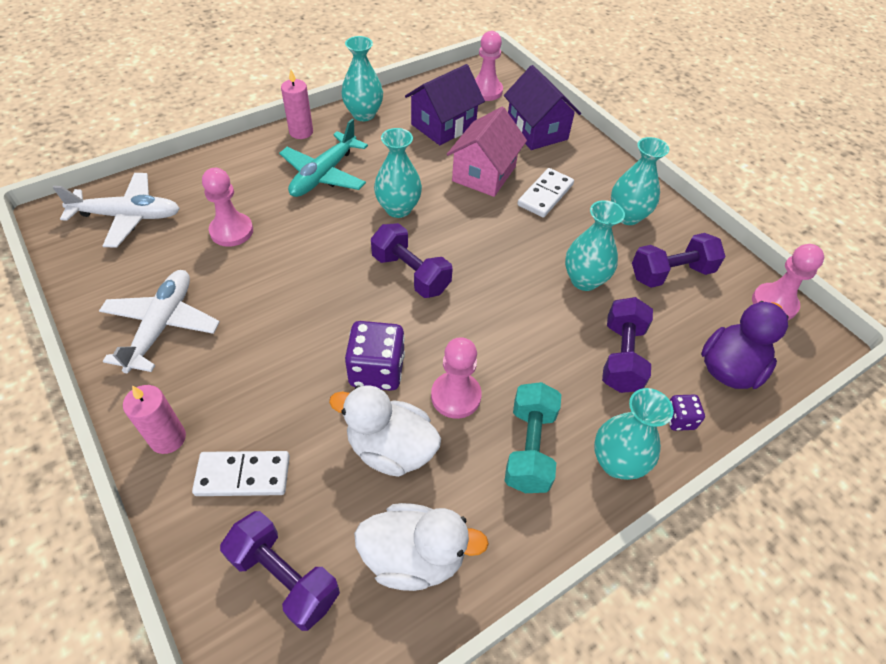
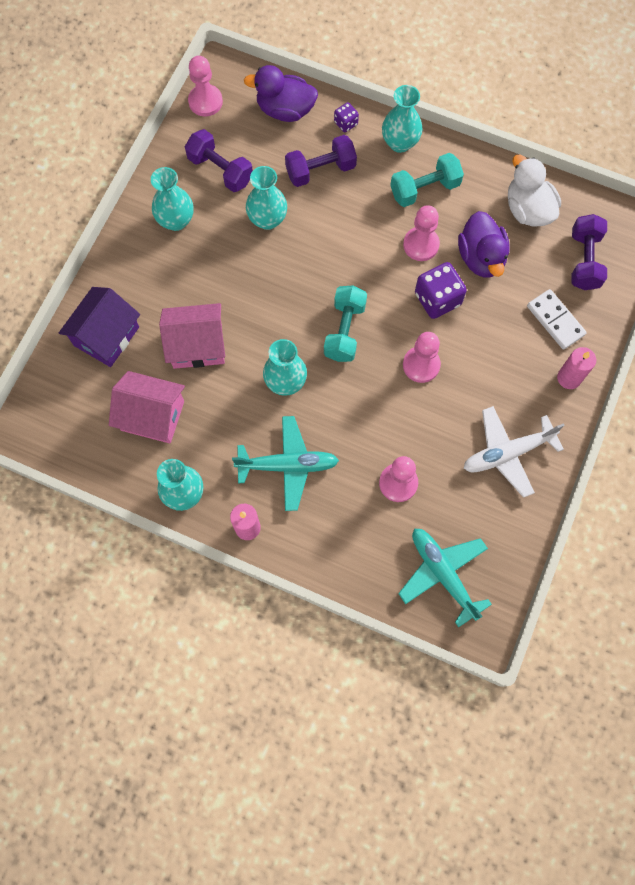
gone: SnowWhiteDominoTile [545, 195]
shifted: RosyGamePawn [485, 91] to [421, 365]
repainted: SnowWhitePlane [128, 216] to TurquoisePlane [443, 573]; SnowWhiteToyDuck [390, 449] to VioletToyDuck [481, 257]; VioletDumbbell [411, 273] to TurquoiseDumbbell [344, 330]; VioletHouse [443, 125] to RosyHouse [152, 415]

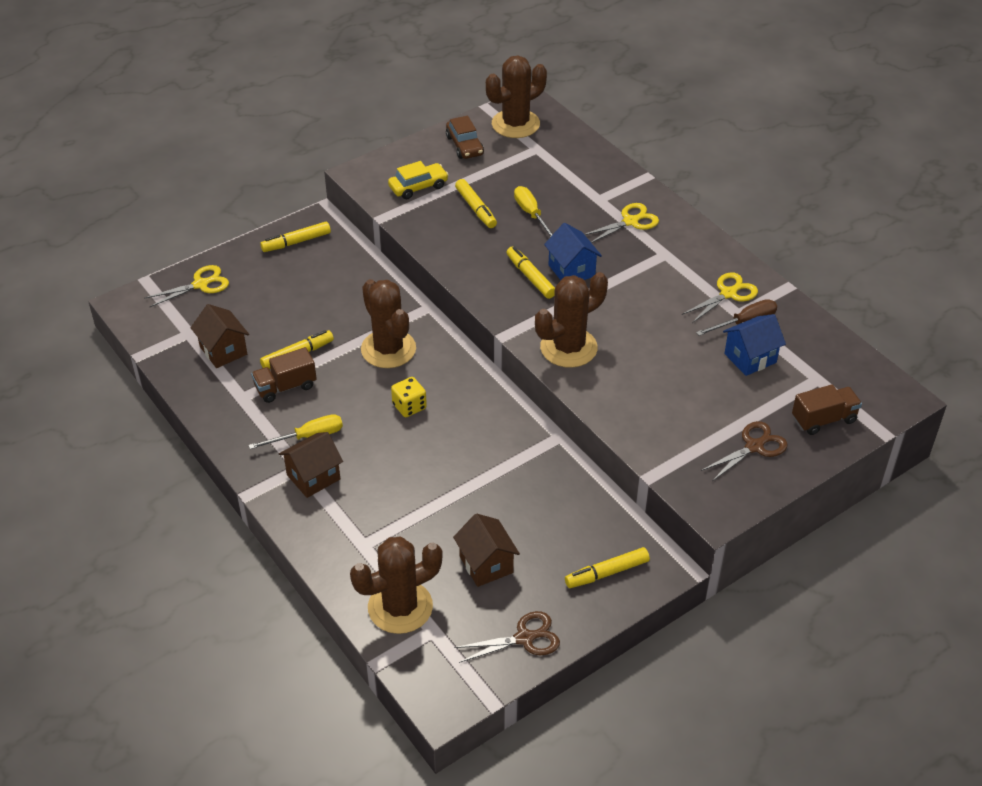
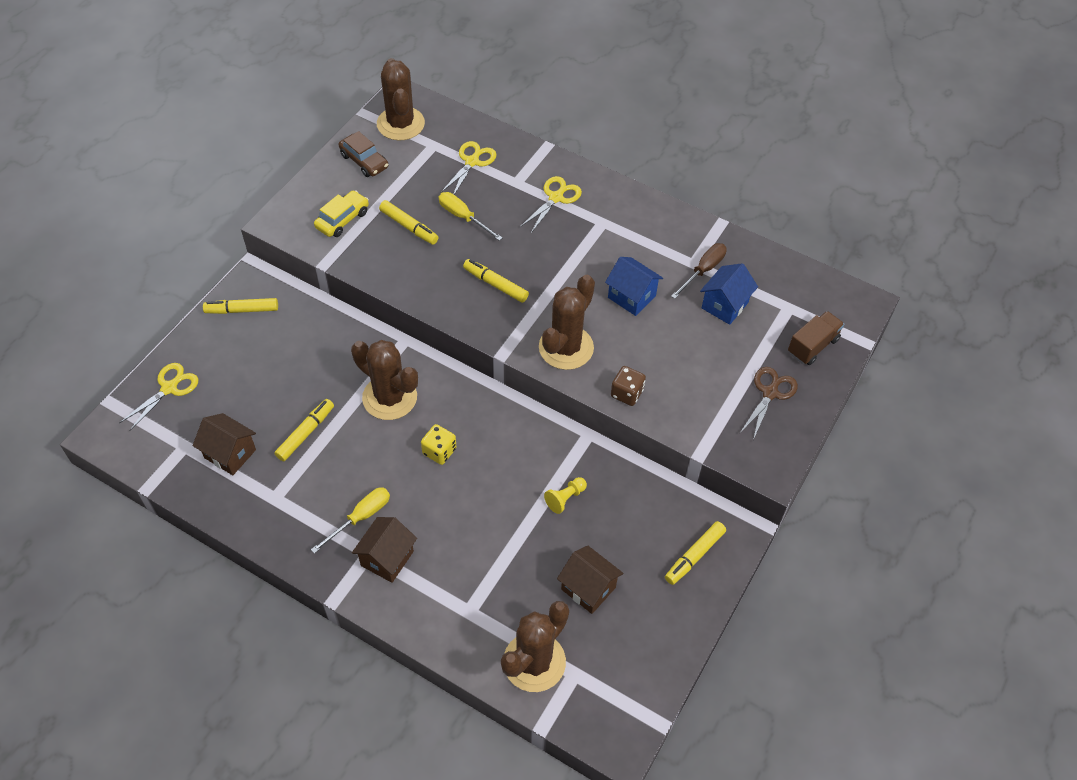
gone: DarkBrownLorry [285, 387]; DarkBrownShears [525, 638]
new: GoldenGamePawn [565, 498]; DarkBrownDie [626, 393]
shifted: CobaltHouse [571, 270] to [631, 297]; GoldenShears [728, 293] to [472, 161]
rotated: GoldenFeltPen [296, 242] = [242, 310] 45 degrees clockwise; DarkBrownCactus [515, 124] = [400, 124] 45 degrees counterclockwise

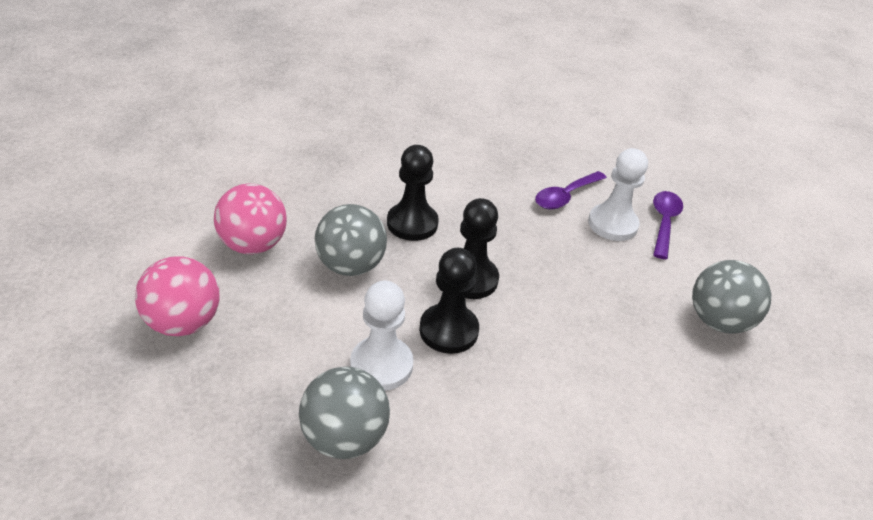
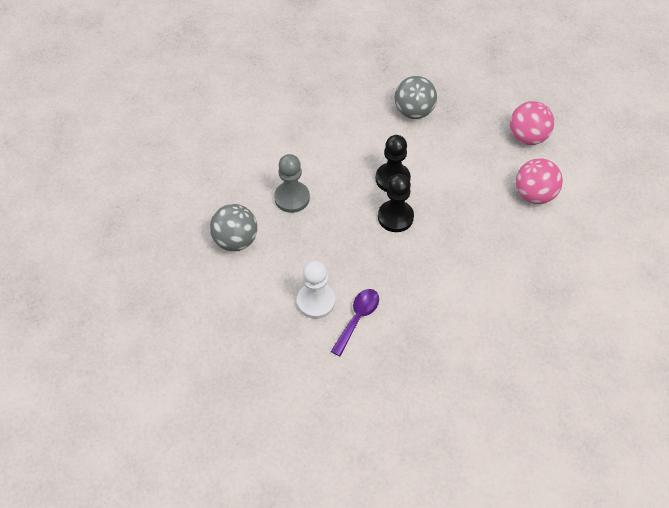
gone: AshGreyBall [351, 266]; SnowWhiteGamePawn [381, 365]; BlackGamePawn [412, 223]; VioletTeaspoon [664, 222]
new: AshGreyGamePawn [292, 198]

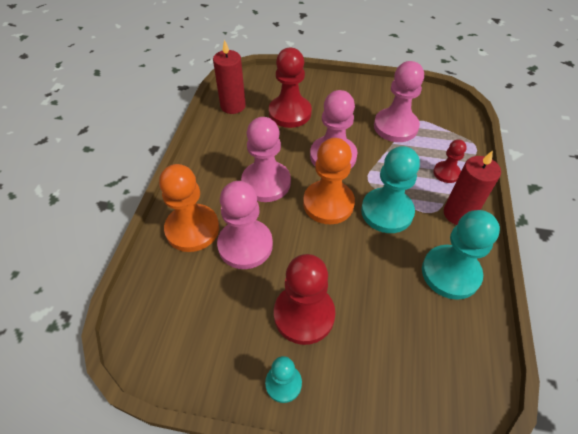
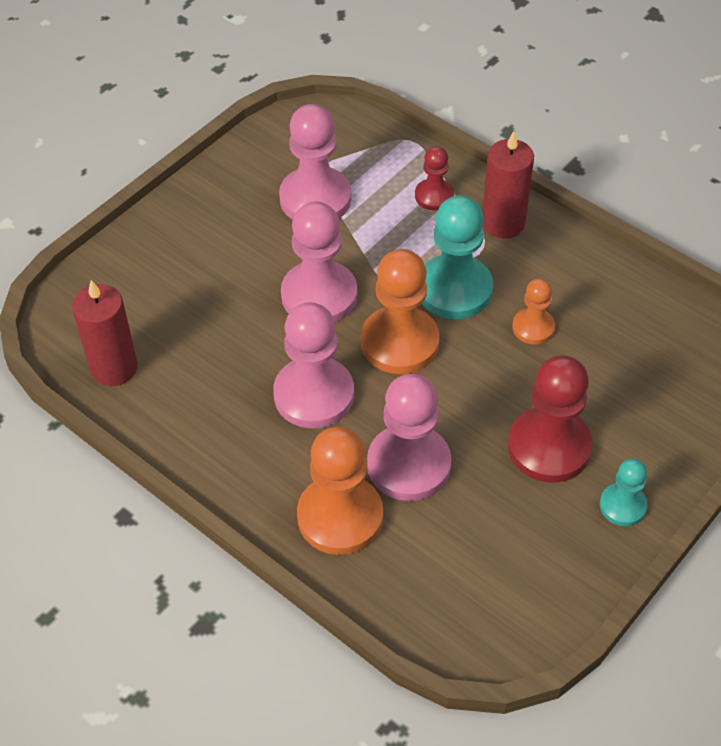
gone: ScarletGamePawn [290, 113]; TurquoiseGamePawn [450, 273]
new: OrangeColouredGamePawn [533, 327]

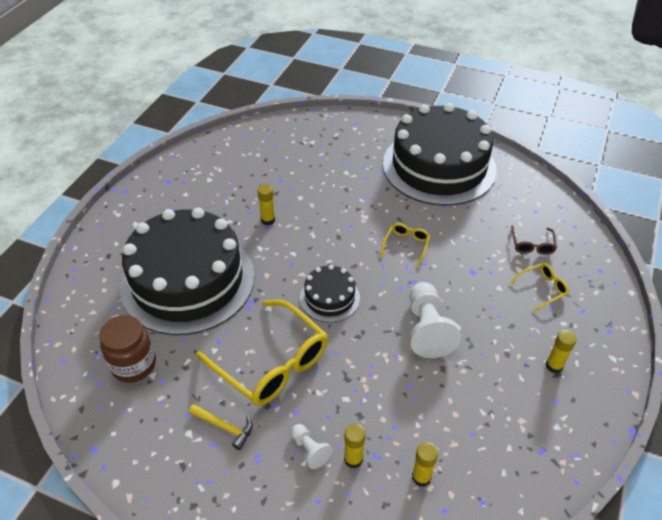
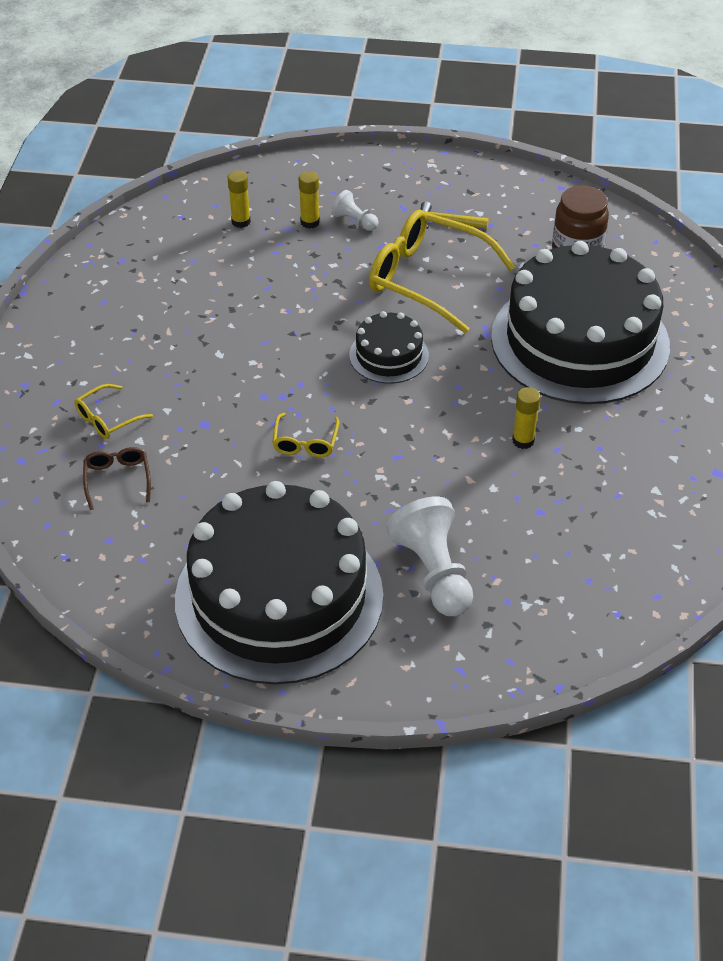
gone: GoldenGlueStick [554, 366]
shifted: SnowWhiteGamePawn [427, 329] to [433, 572]

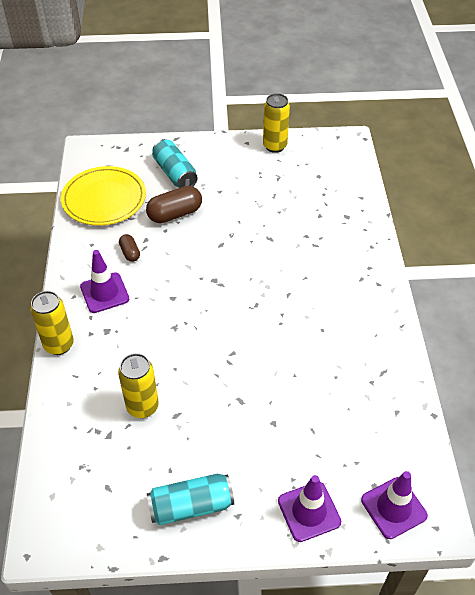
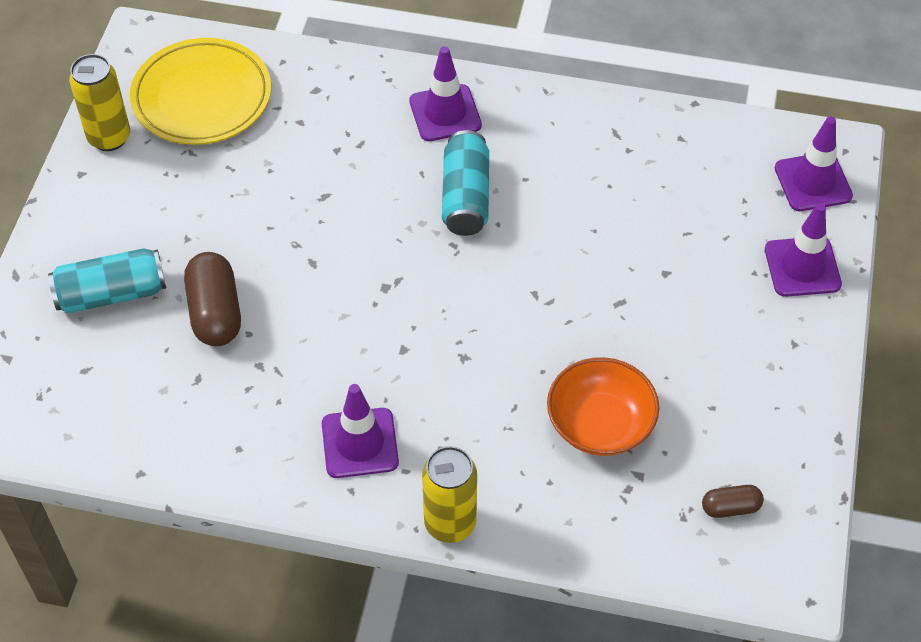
new: VioletSafetyCone [445, 113]
shifted: GoldenFlatDish [104, 199] to [202, 97]; DarkBrownCapsule [130, 253] to [730, 507]; TurquoiseCan [191, 506] to [465, 197]
swapped: GoldenCan [142, 407] to OrangeColouredBowl [600, 424]

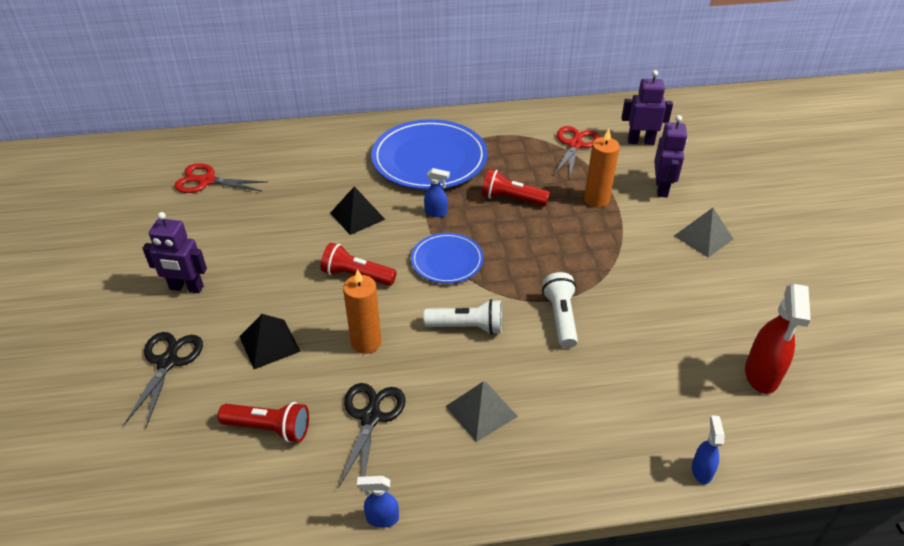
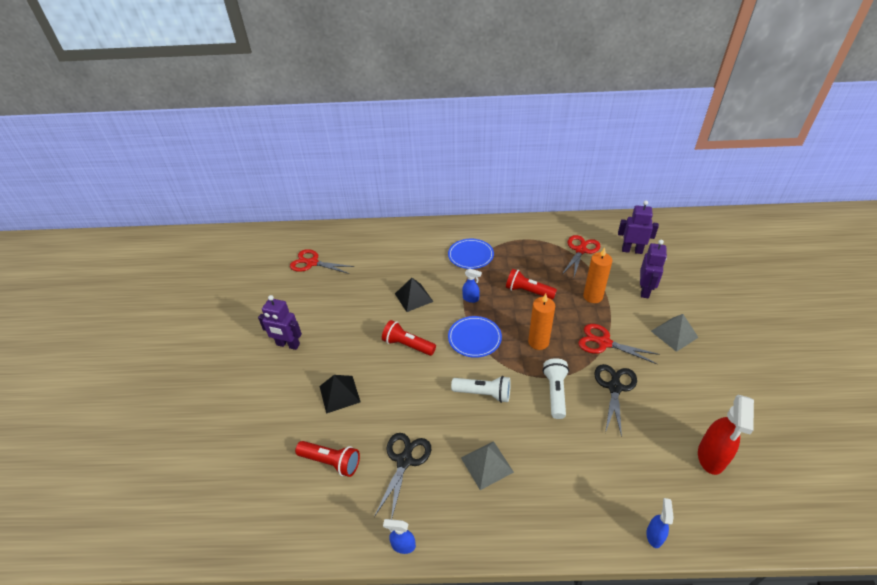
new: ScarletShears [604, 343]
shifted: BlackShears [167, 362] to [614, 387]; OrangeColouredWaxCandle [366, 342] to [538, 342]
scaled: CobaltFlatDish [429, 159] = [470, 255] x0.54

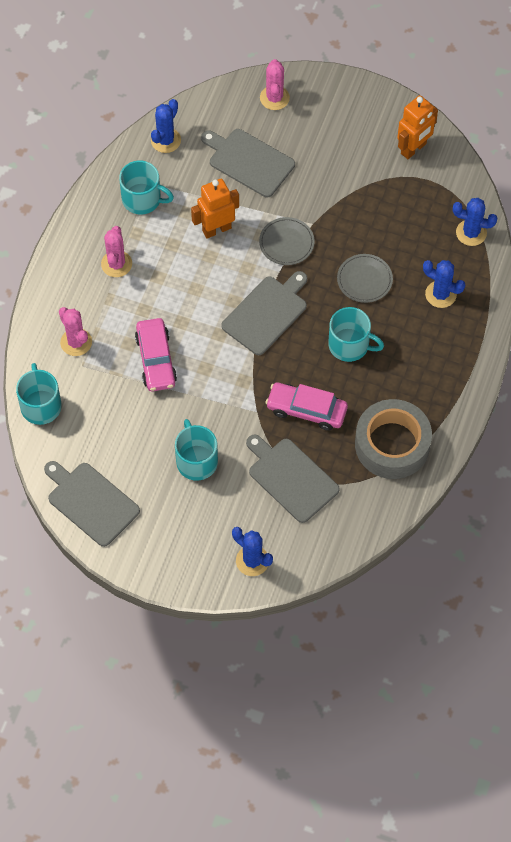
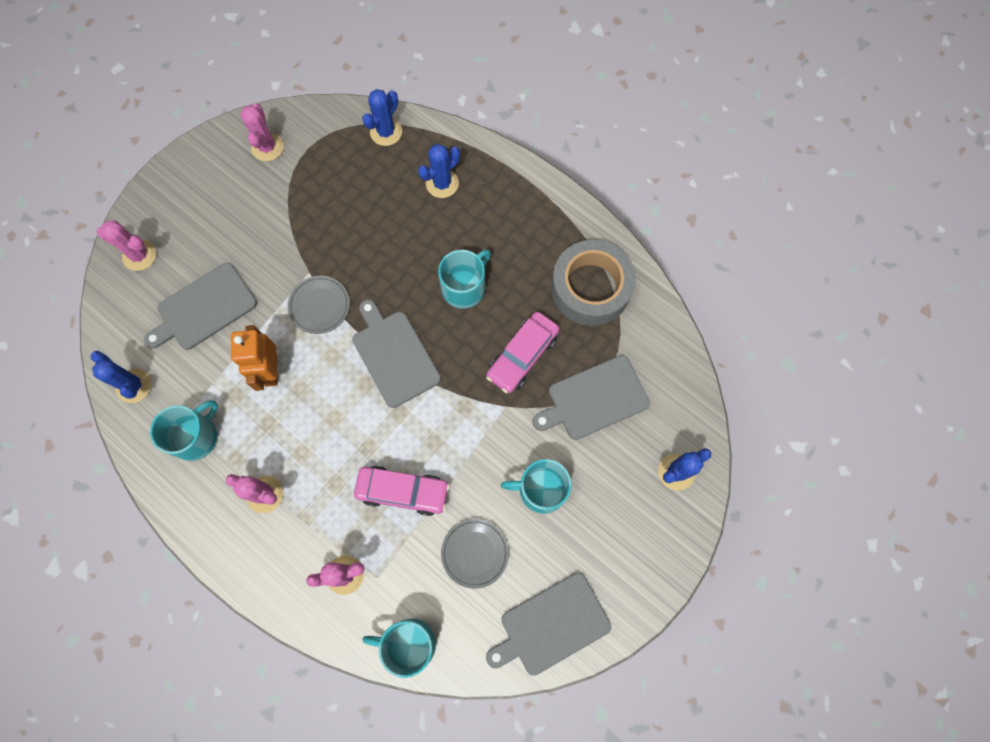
shifted: AshGreyFlatDish [364, 280] to [475, 553]
swapped: OrangeColouredRobot [413, 149] to RosyCactus [267, 147]

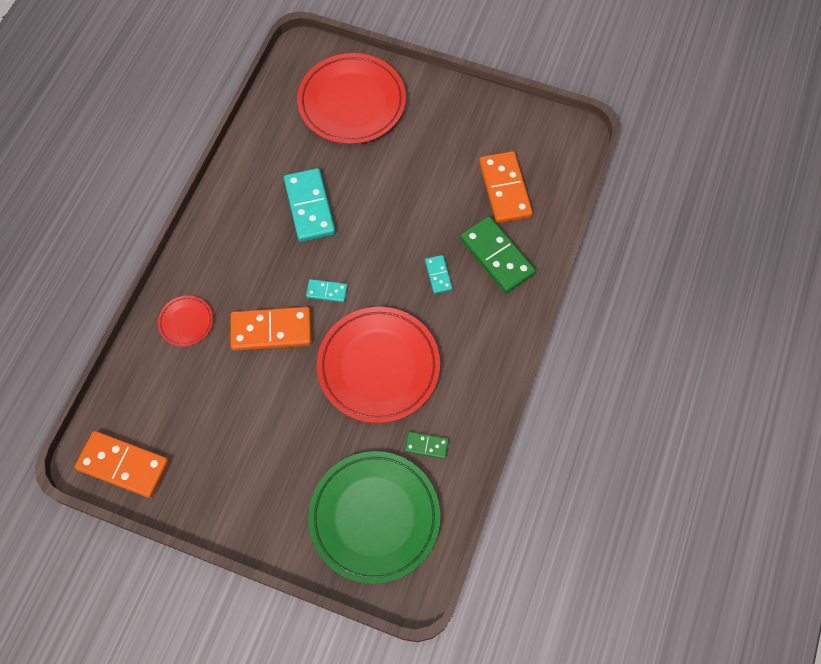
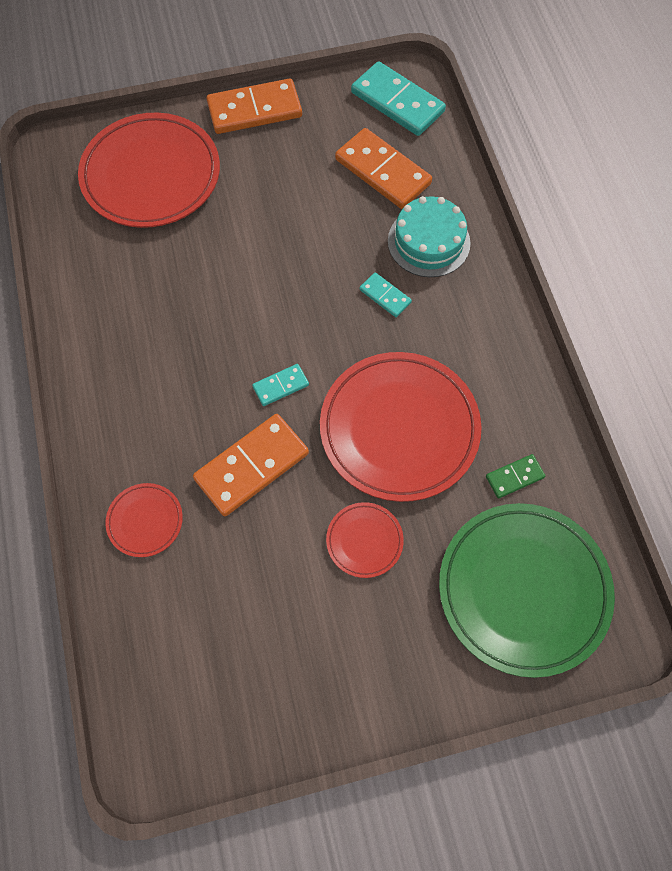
new: ScarletFlatDish [364, 541]
shifted: OrangeColouredDominoTile [123, 465] to [254, 110]; TurquoiseDominoTile [309, 207] to [397, 102]
swapped: LeafGreenDominoTile [497, 256] to TurquoiseLayerCake [428, 242]

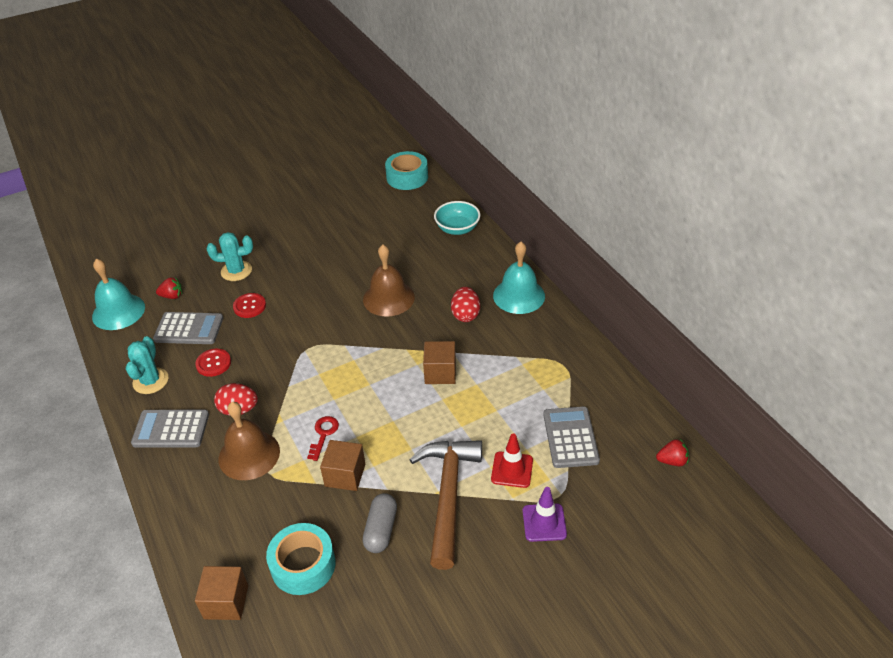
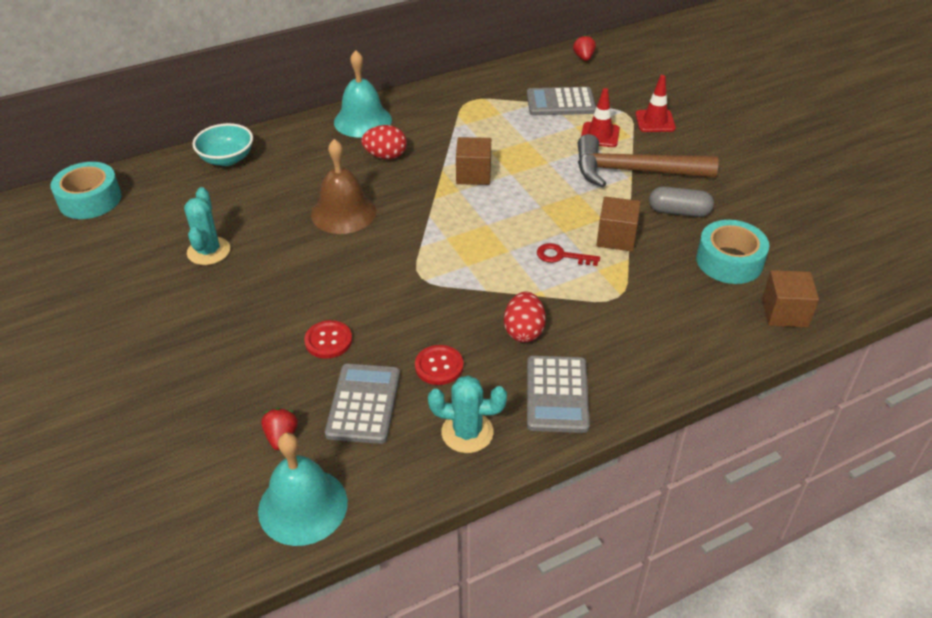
gone: DarkBrownHandBell [249, 455]
shifted: TurquoiseCactus [236, 271] to [209, 251]
repainted: VioletSafetyCone [544, 522] to ScarletSafetyCone [655, 121]

